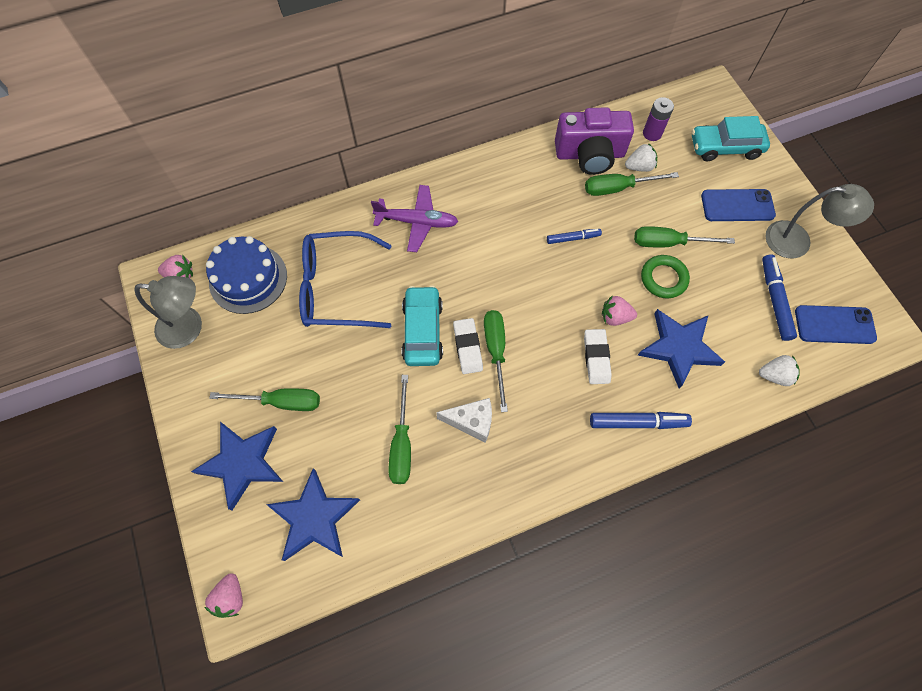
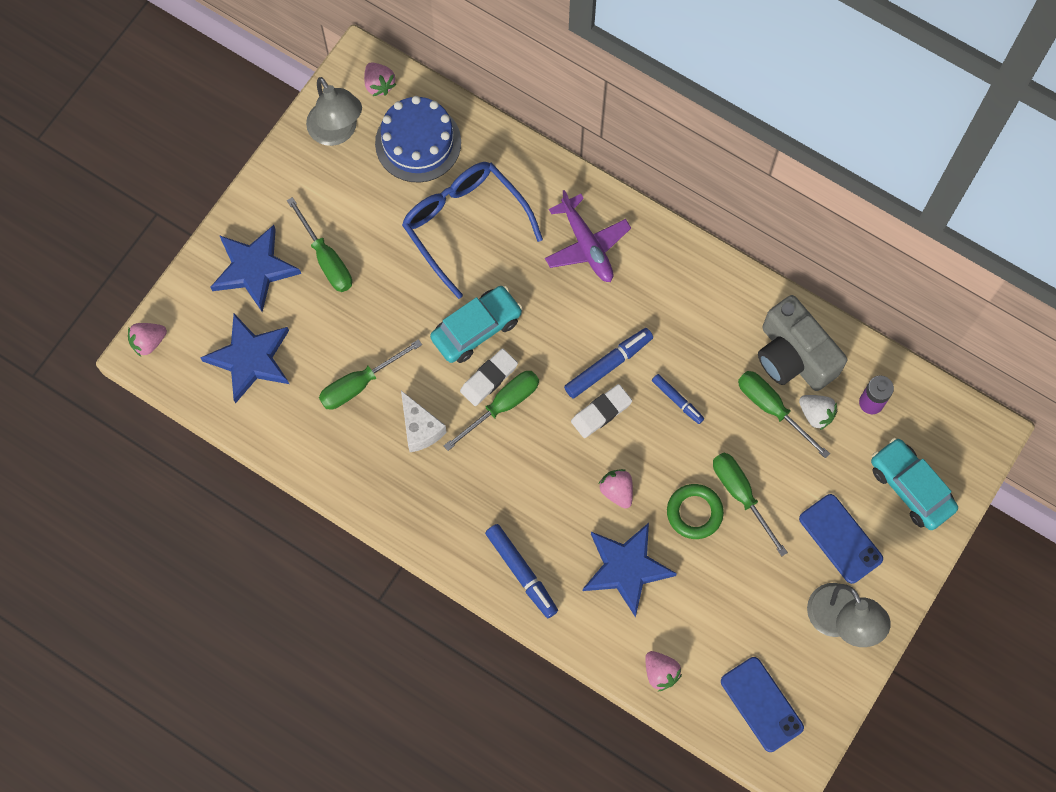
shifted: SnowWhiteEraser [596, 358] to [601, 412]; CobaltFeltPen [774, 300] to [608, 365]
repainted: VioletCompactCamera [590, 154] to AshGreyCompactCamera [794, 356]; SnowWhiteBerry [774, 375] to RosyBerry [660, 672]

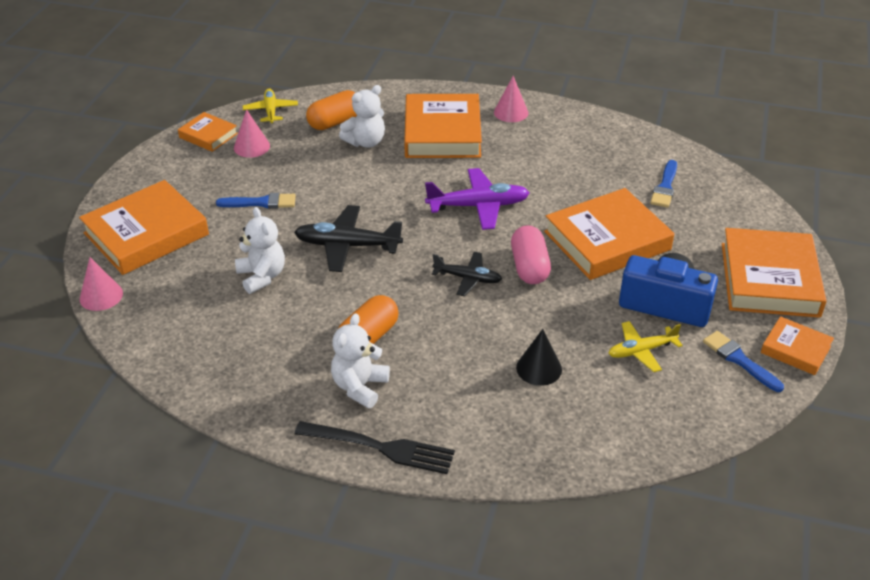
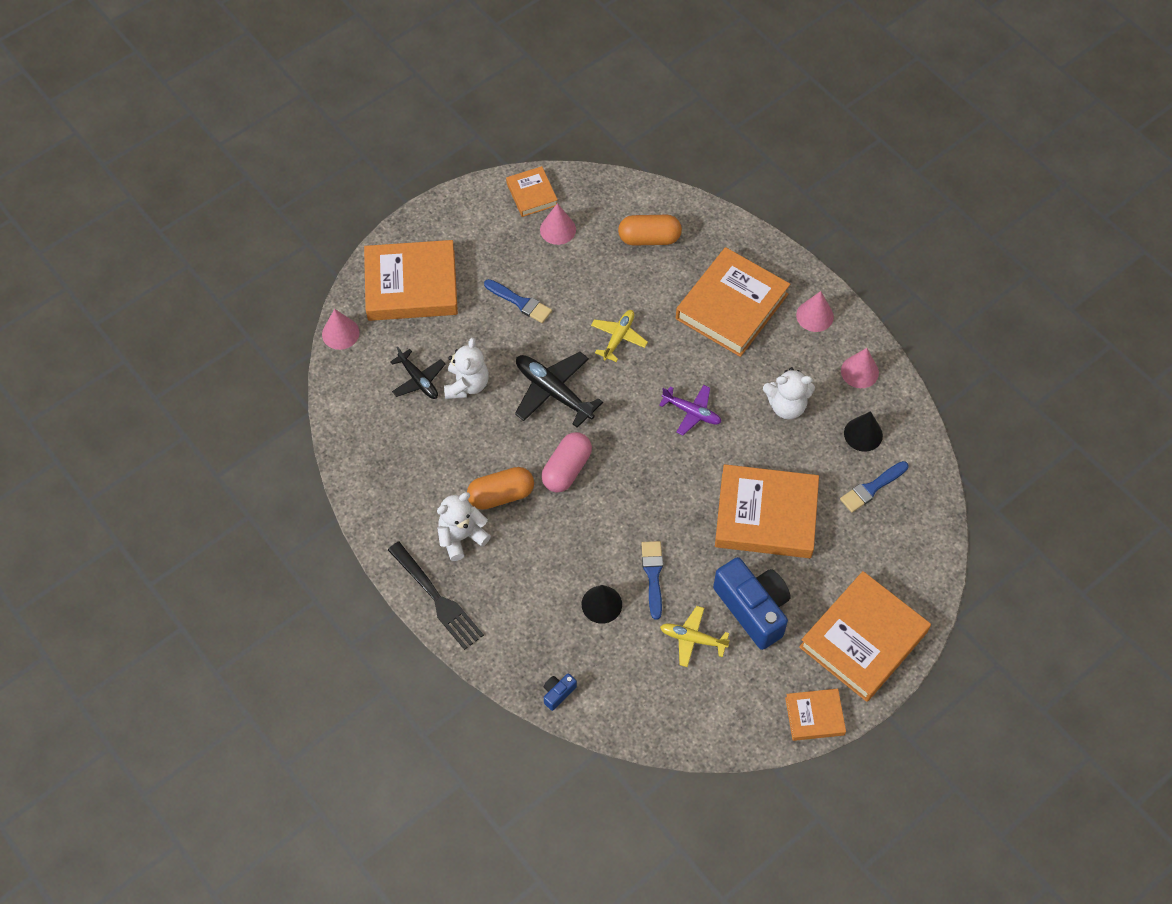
new: CobaltCompactCamera [558, 693]; RosySolidCone [859, 371]; BlackSolidCone [863, 434]
shifted: GoldenPlane [271, 111] to [618, 337]; SnowWhiteTeddyBear [365, 142] to [786, 406]; BlackPlane [468, 278] to [418, 380]; RosyCapsule [529, 267] to [566, 469]; CobaltPaintBrush [739, 360] to [653, 575]
rotated: OrangeColouredHardcover [795, 349] = [814, 716] 75 degrees counterclockwise
scaled: VioletPlane [478, 206] = [692, 412] x0.63

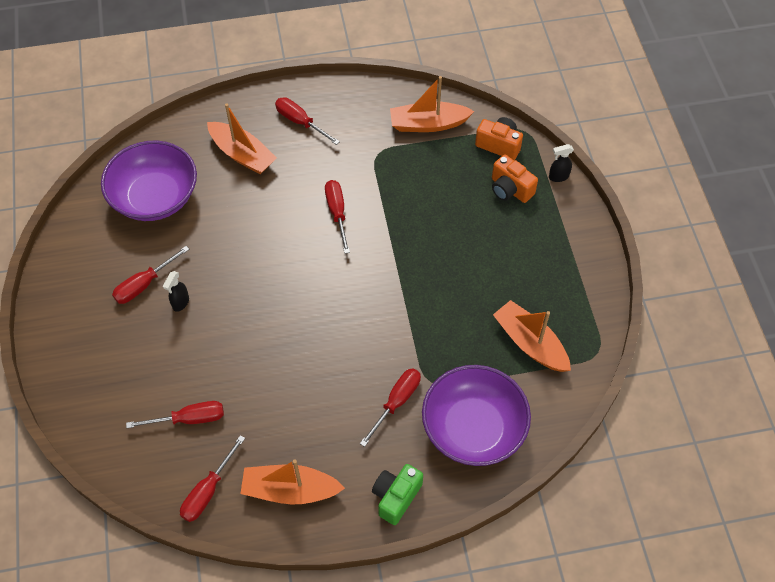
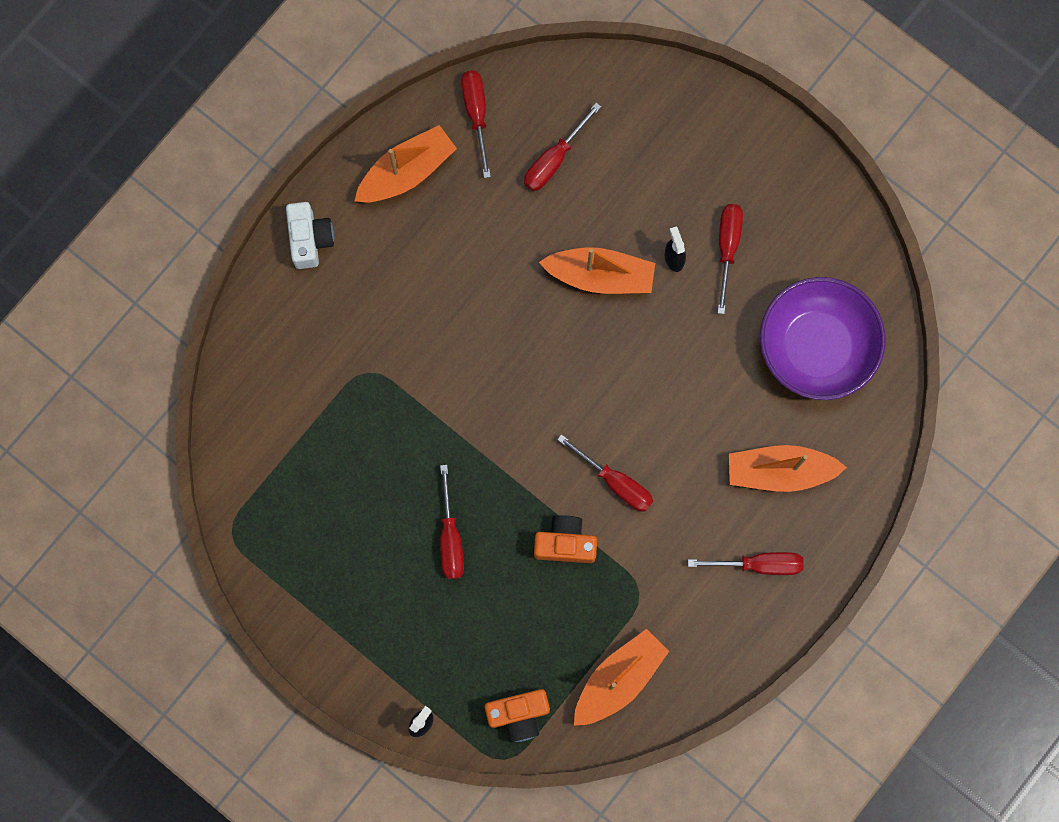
gone: VioletBowl [473, 428]
shifted: ScarletScrewdriver [396, 402] to [450, 537]; OrangeColouredCompactCamera [510, 189] to [565, 543]; OrangeColouredBoat [530, 343] to [600, 275]
repainted: LeafGreenCompactCamera [396, 497] to SnowWhiteCompactCamera [310, 239]

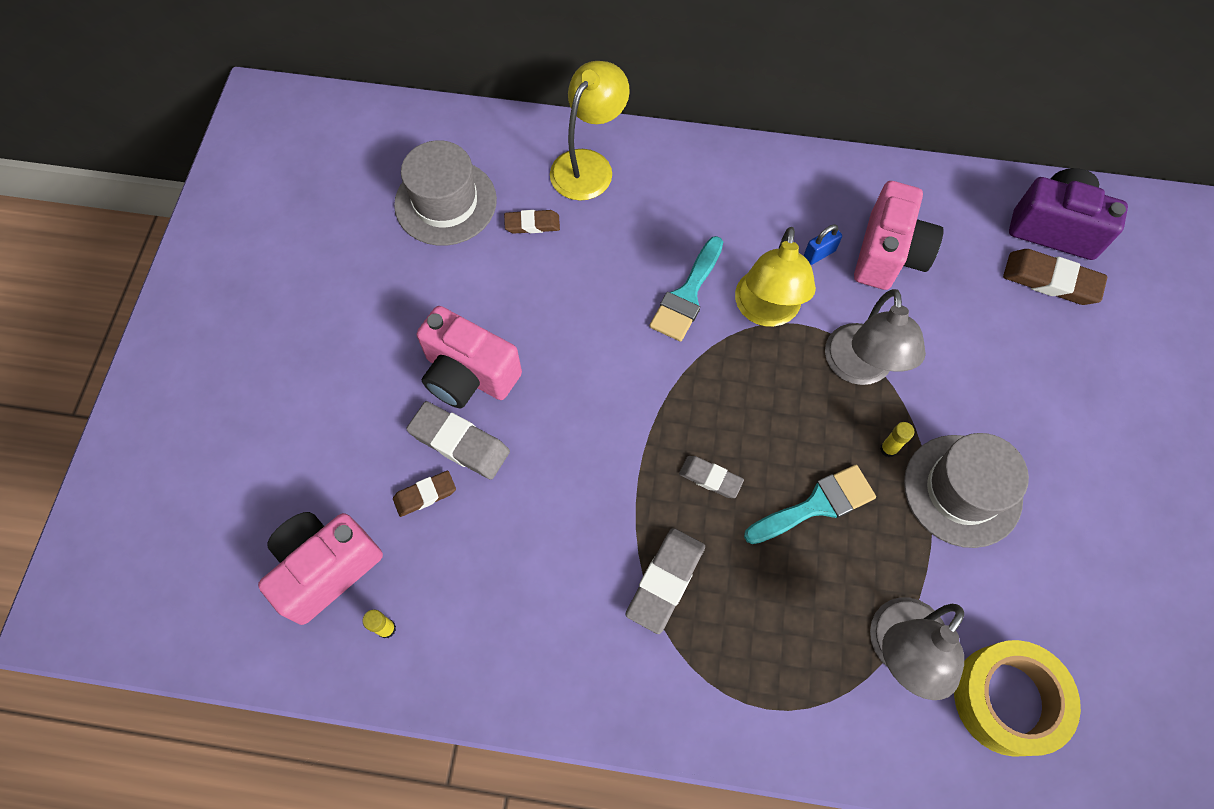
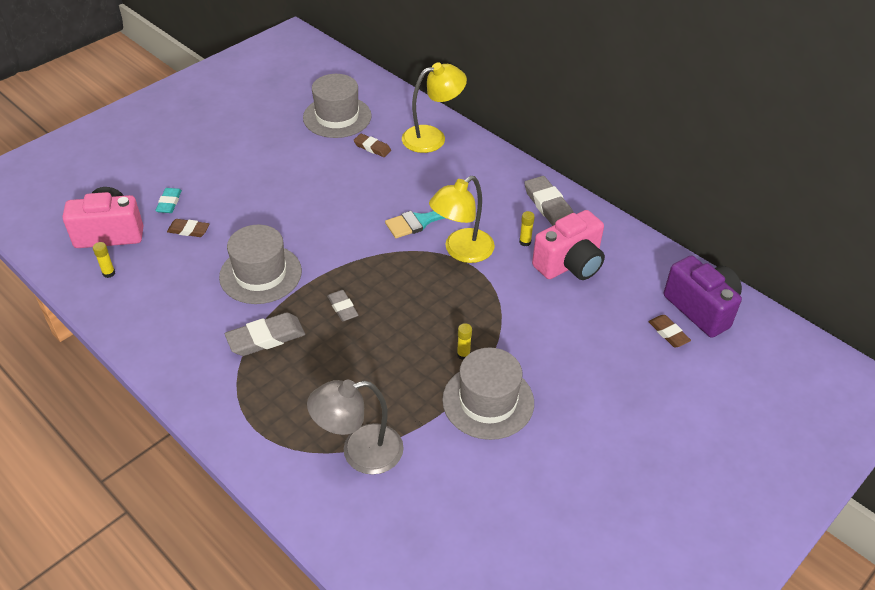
gone: RosyCompactCamera [469, 374]; TurquoisePaintBrush [816, 505]; AshGreyReadingLamp [859, 368]; GoldenStickyTape [1007, 699]
new: TurquoiseEraser [169, 203]; AshGreyHat [260, 274]
shifted: AshGreyEraser [459, 443] to [548, 205]
swapped: CobaltLock [819, 254] to GoldenGlueStick [525, 242]
scaled: DarkBrownEraser [1050, 280] = [668, 333] x0.61

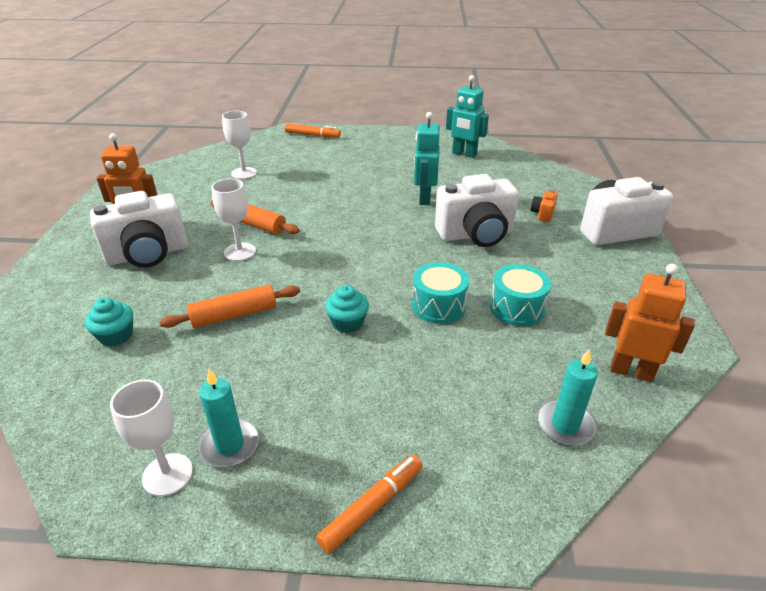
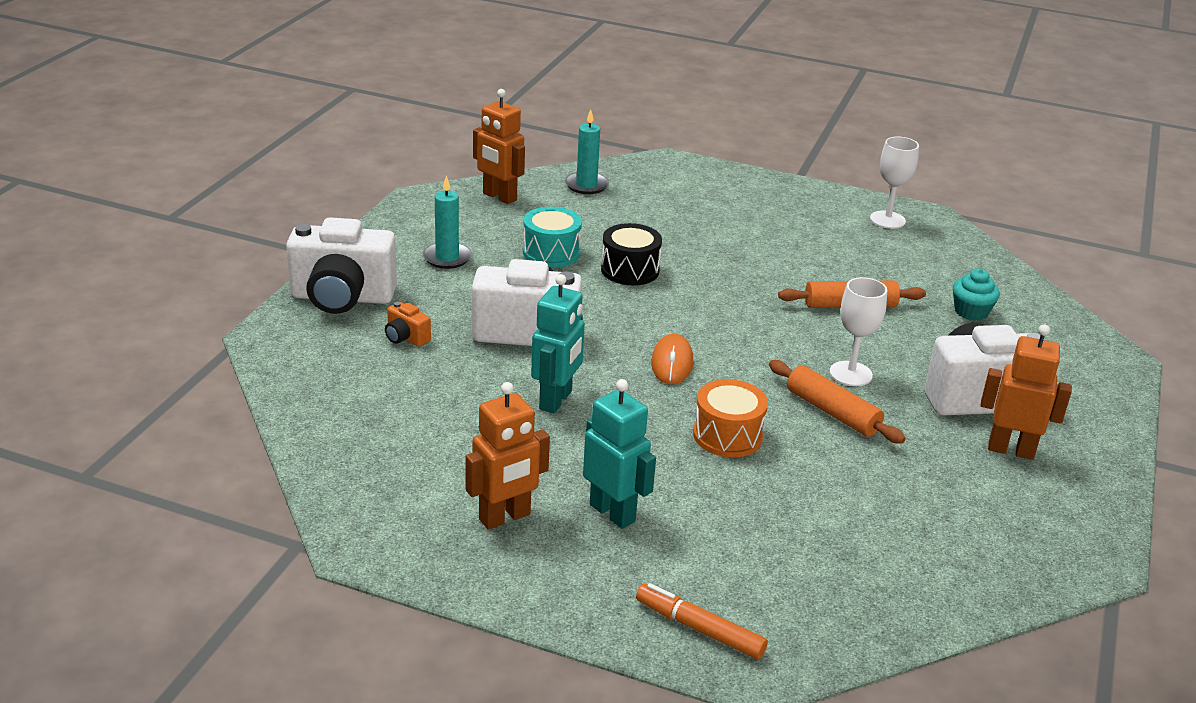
gone: SnowWhiteGoblet [244, 173]; OrangeColouredFeltPen [372, 506]; TurquoiseFairyCake [347, 323]
new: OrangeColouredRobot [505, 517]; OrangeColouredPcMouse [672, 363]; OrangeColouredToyDrum [727, 435]
shifted: TurquoiseWaxCandle [230, 445] to [447, 258]; TurquoiseRobot [464, 154] to [613, 512]
repainted: TurquoiseToyDrum [438, 306] to BlackToyDrum [630, 270]
rotated: OrangeColouredCompactCamera [543, 214] = [406, 338] 90 degrees clockwise

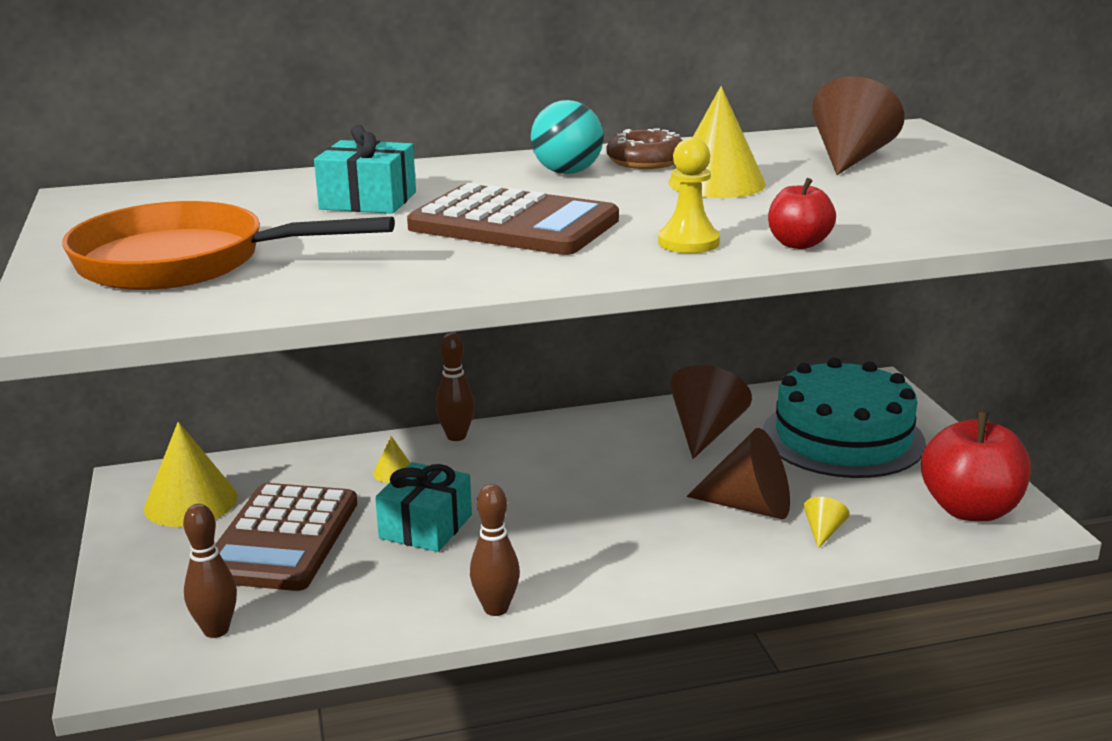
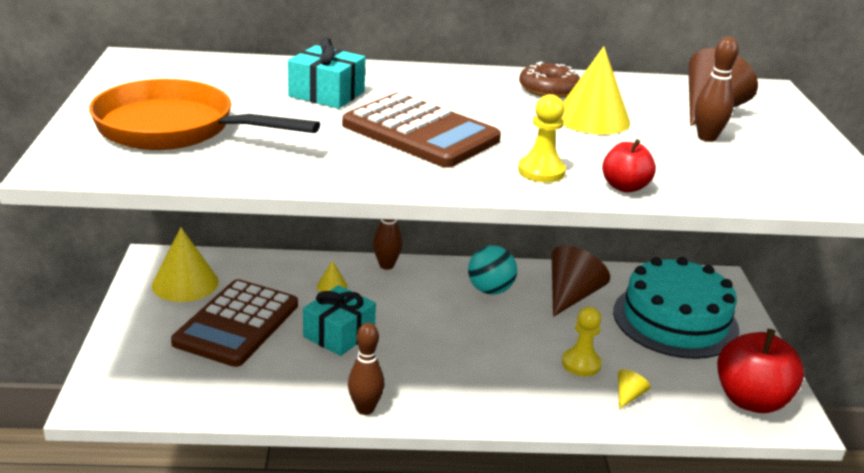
shifted: DarkBrownSkittle [216, 630] to [707, 138]; TurquoiseBall [567, 172] to [490, 290]
swapped: DarkBrownSolidCone [750, 506] to GoldenGamePawn [581, 364]

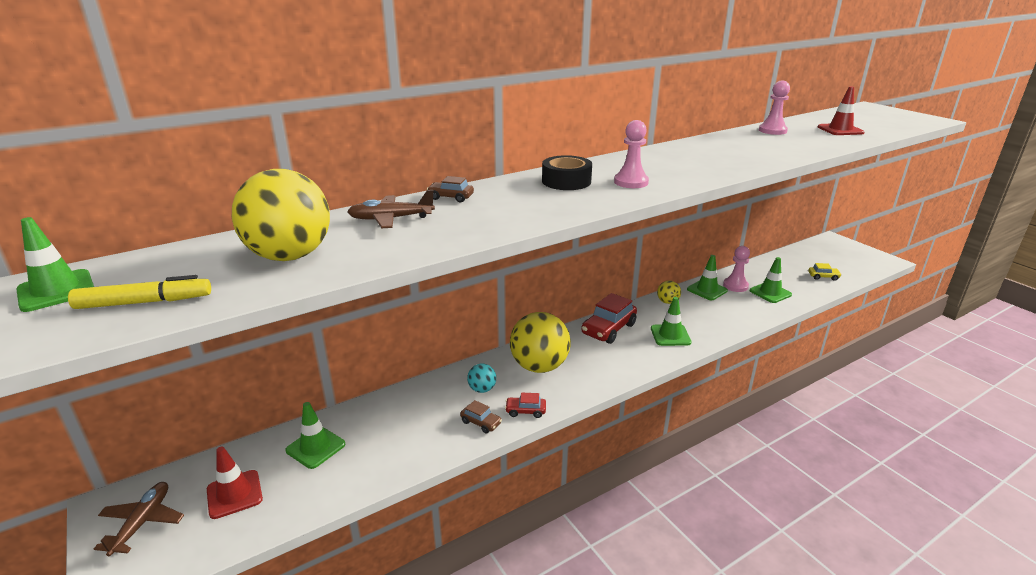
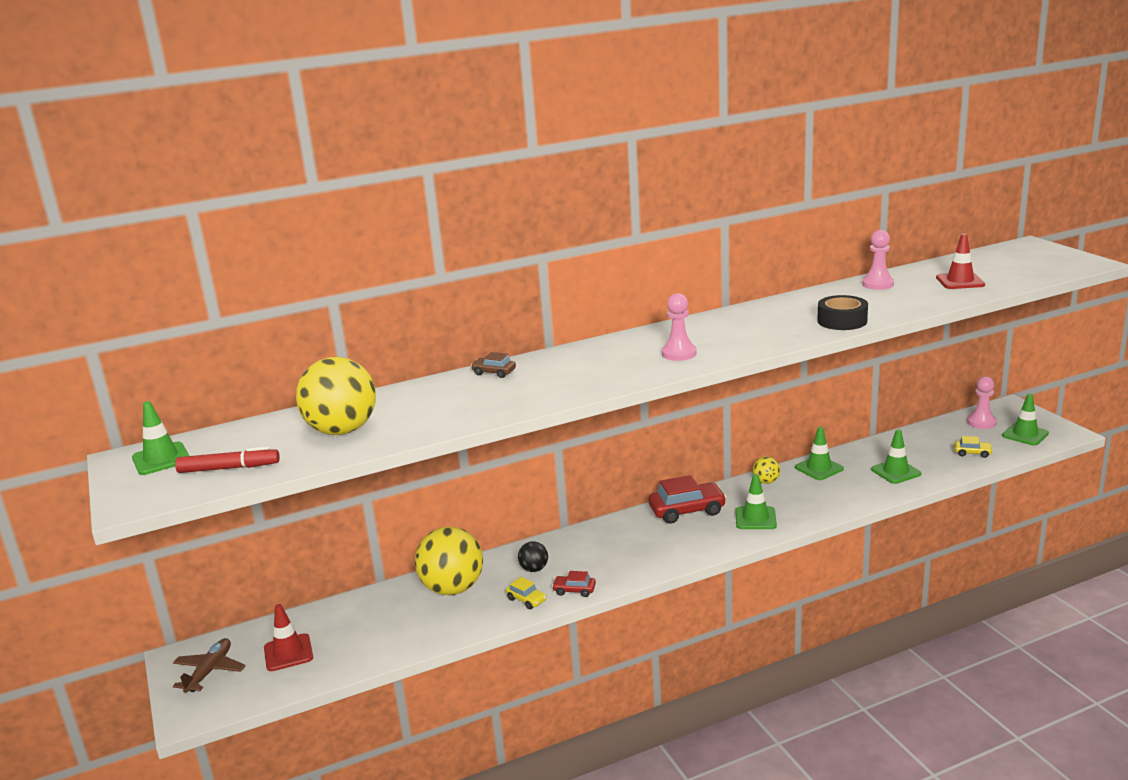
gone: DarkBrownPlane [391, 219]
shifted: LeafGreenSafetyCone [315, 447] to [1025, 434]; GoldenBall [539, 366] to [452, 588]; BlackStickyTape [566, 181] to [842, 321]; RosyGamePawn [735, 286] to [981, 422]
repainted: GoldenFeltPen [144, 302] to ScarletFeltPen [229, 468]; DarkBrownAutomobile [481, 422] to GoldenAutomobile [526, 600]; TurquoiseBall [482, 389] to BlackBall [534, 569]
rotated: ScarletAutomobile [608, 329] = [687, 511] 150 degrees counterclockwise

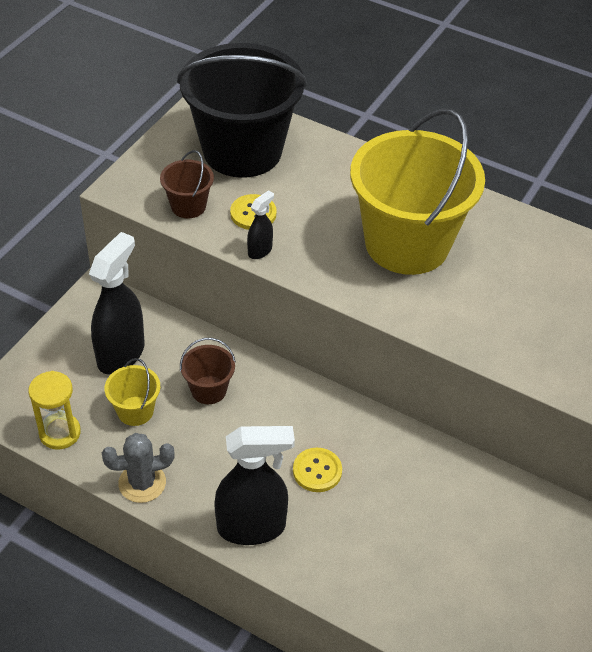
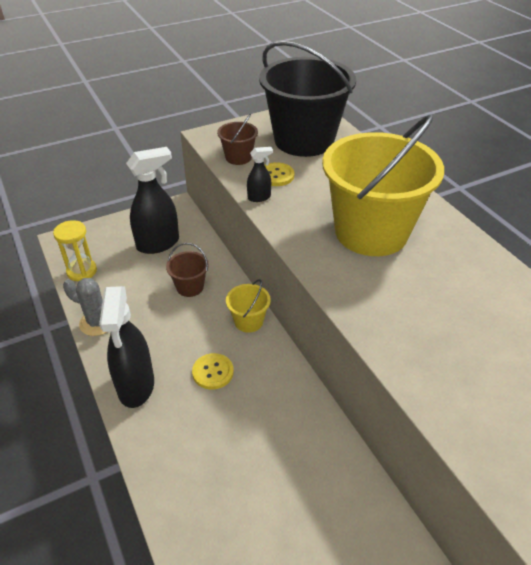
shifted: GoldenBucket [135, 411] to [248, 321]
rotated: BlackSprayer [252, 527] = [136, 386] 60 degrees clockwise

